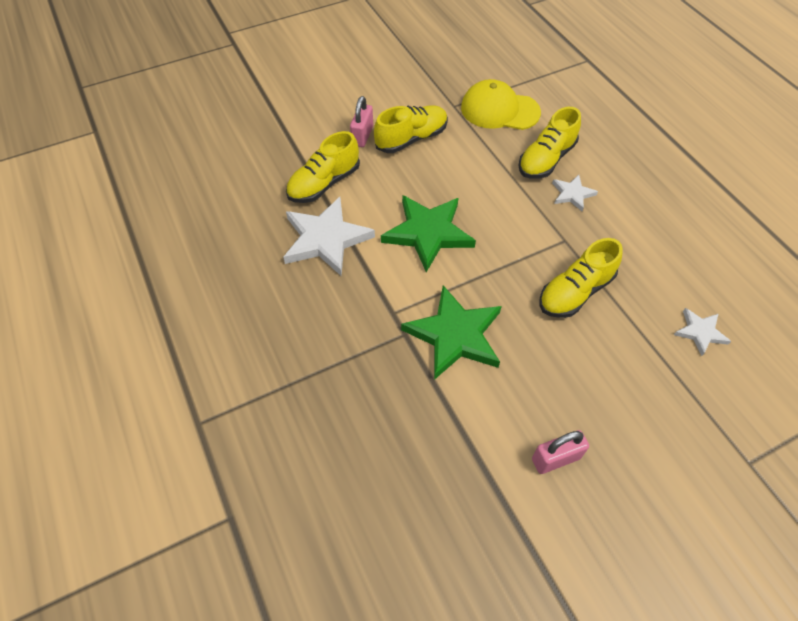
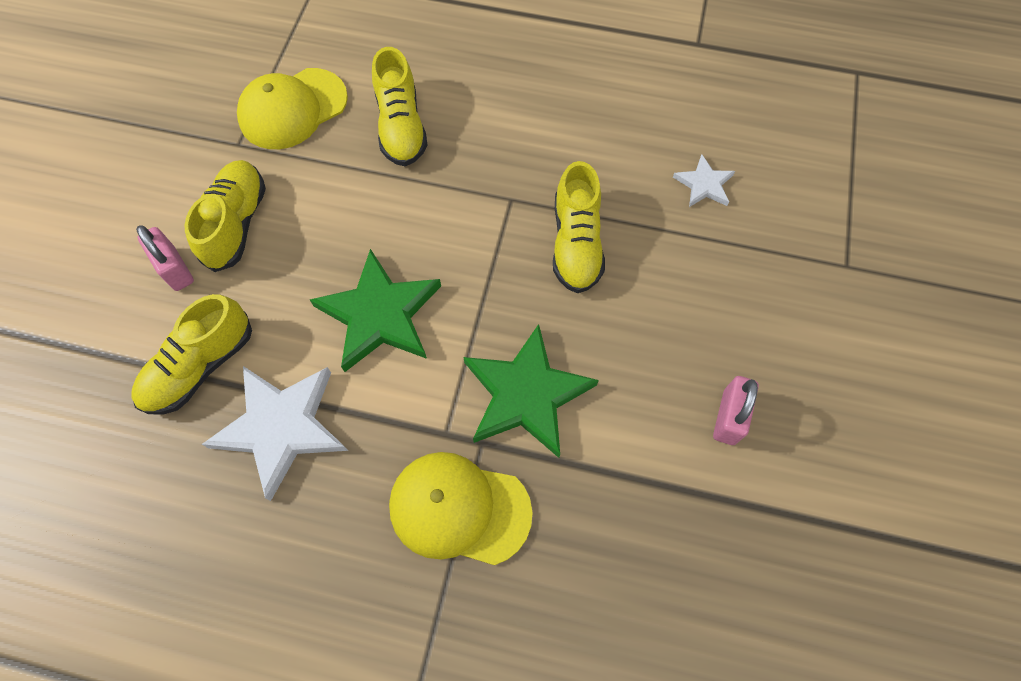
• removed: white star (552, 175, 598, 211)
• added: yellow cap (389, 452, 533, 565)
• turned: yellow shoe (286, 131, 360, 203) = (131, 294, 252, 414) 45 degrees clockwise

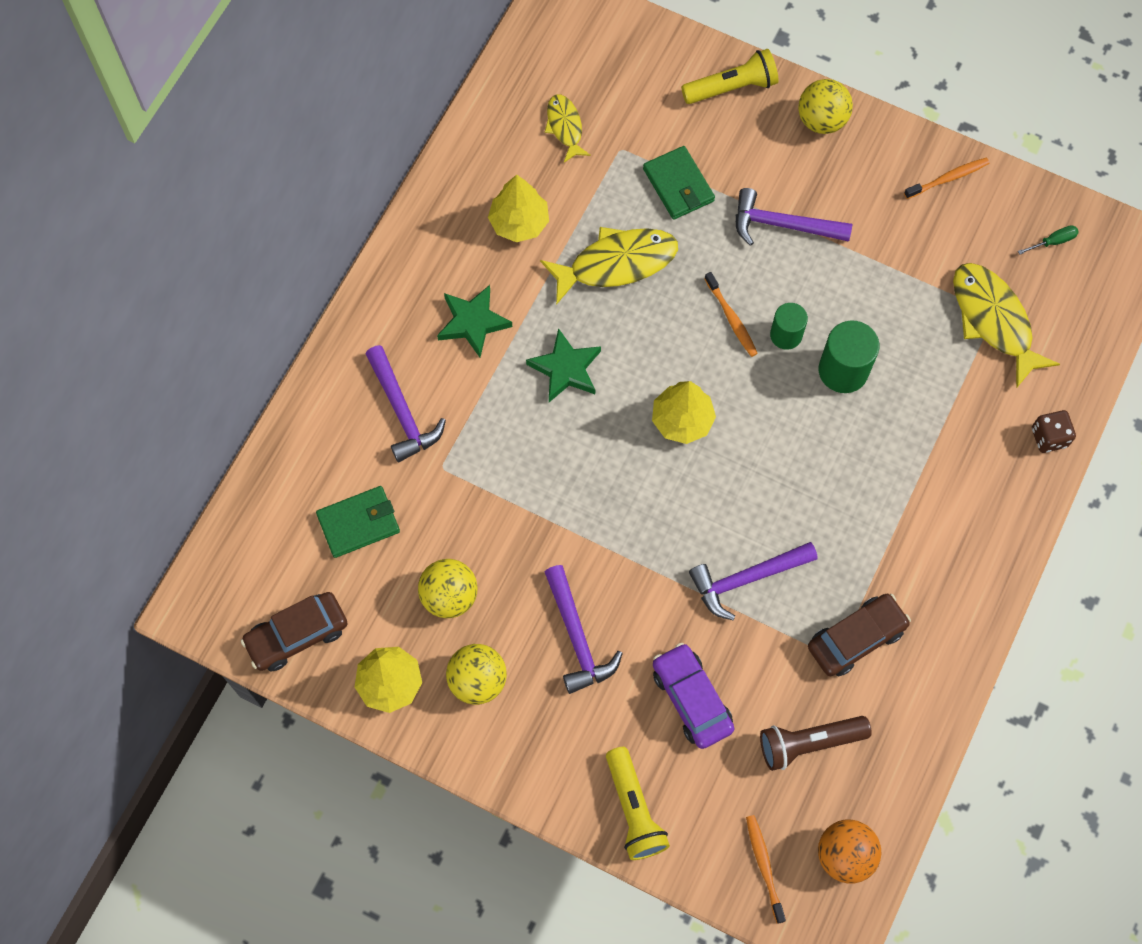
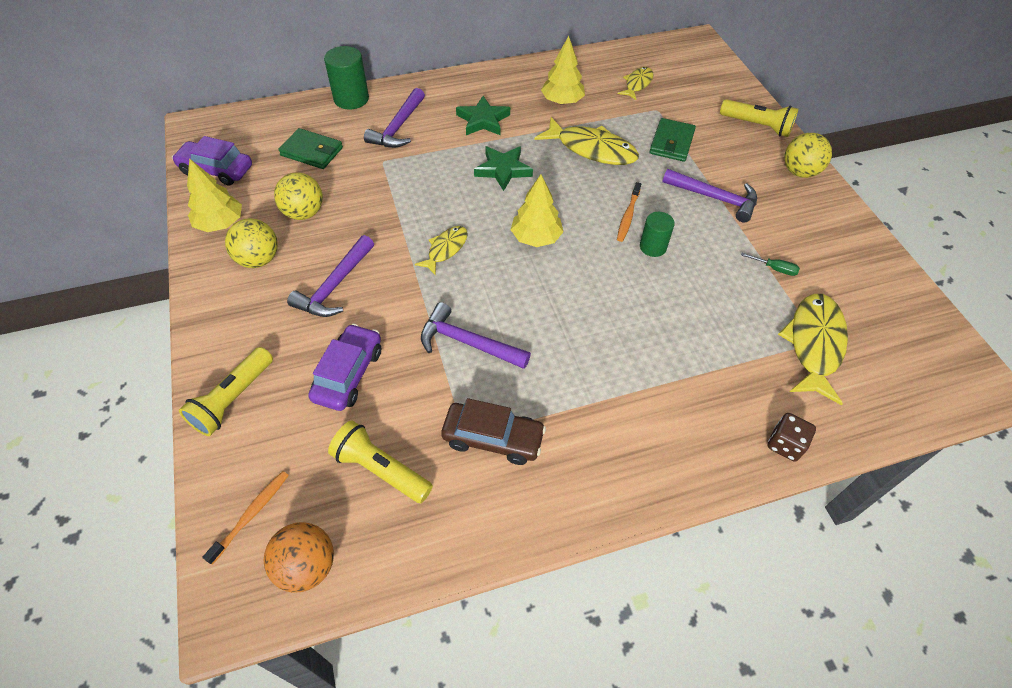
• removed: orange toothbrush (904, 158, 989, 199)
• added: yellow fish (415, 226, 468, 276)
• moved: green cylinder (819, 321, 879, 393) to (324, 46, 369, 109)
• moved: green screwdriver (1018, 225, 1079, 254) to (741, 253, 800, 276)
• recoloured: brown car (241, 592, 348, 671) to purple car (172, 136, 252, 186)
• recoloured: brown flashlight (760, 716, 872, 771) to yellow flashlight (328, 420, 433, 503)
• turned: purple hammer (736, 188, 852, 246) = (663, 169, 757, 223) 150 degrees clockwise

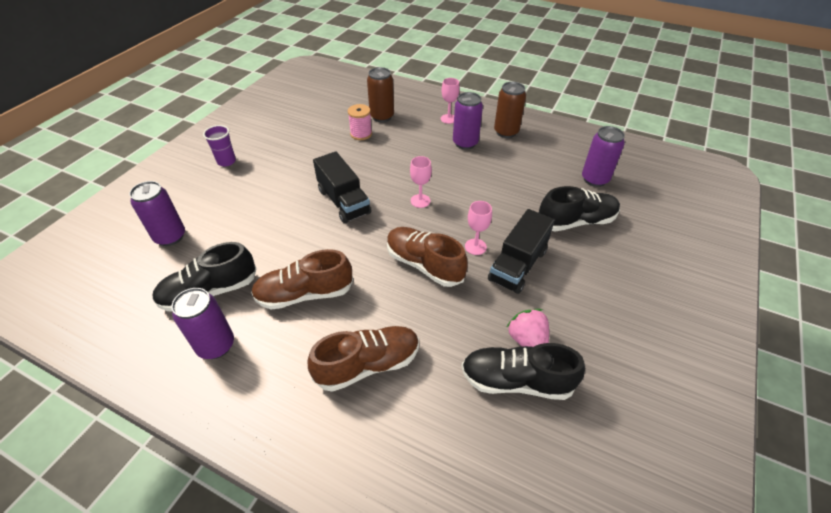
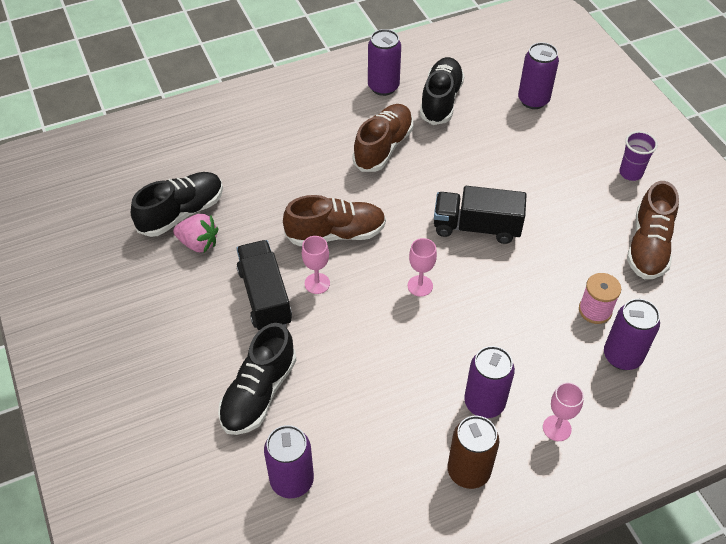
• moved: brown shoe (308, 326, 419, 392) to (627, 181, 679, 279)
• recoloured: brown can (367, 67, 394, 122) to purple can (604, 299, 660, 370)

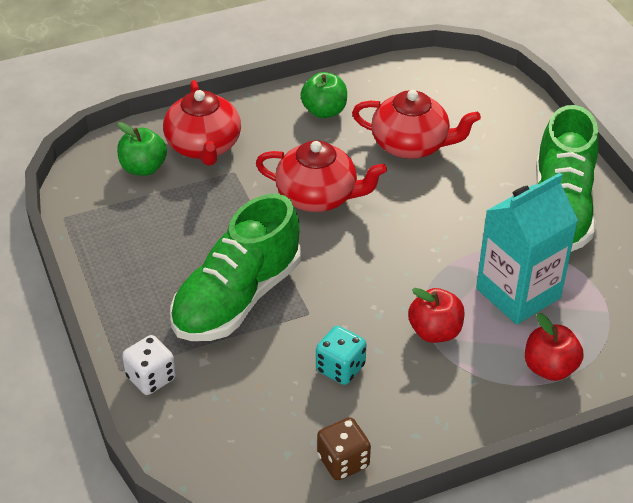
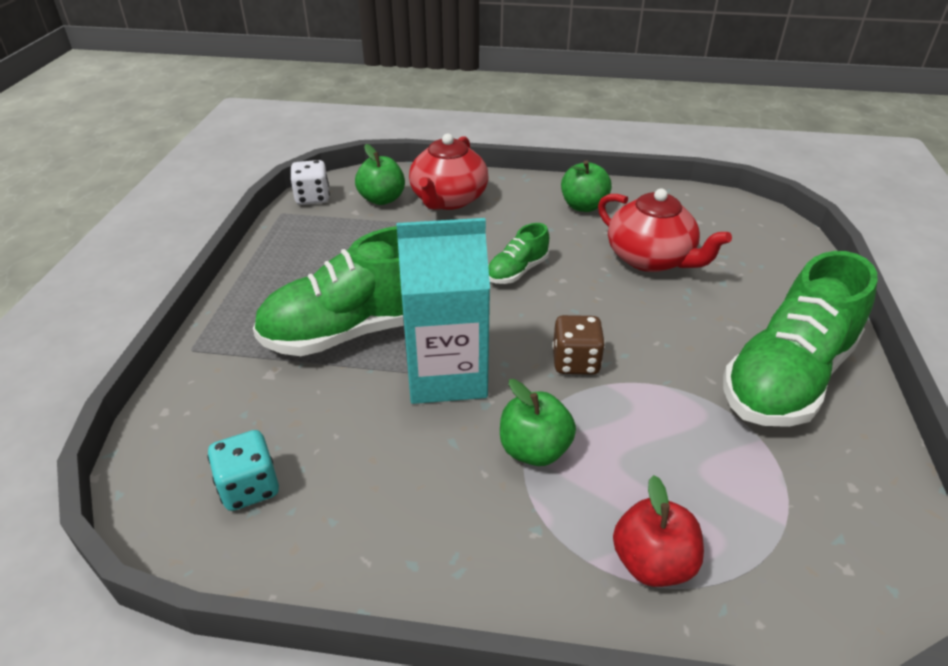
• moved: white dice (122, 335, 176, 395) to (290, 160, 330, 205)
• moved: turquoise dice (316, 326, 366, 385) to (207, 430, 279, 511)
• moved: brown dice (317, 418, 371, 480) to (552, 315, 605, 375)
• moved: turquoise carton (476, 173, 578, 325) to (396, 218, 490, 404)
• replaced: red teapot (256, 140, 387, 212) to green shoe (488, 223, 549, 284)
• recoloured: red apple (408, 288, 465, 343) to green apple (500, 379, 576, 466)

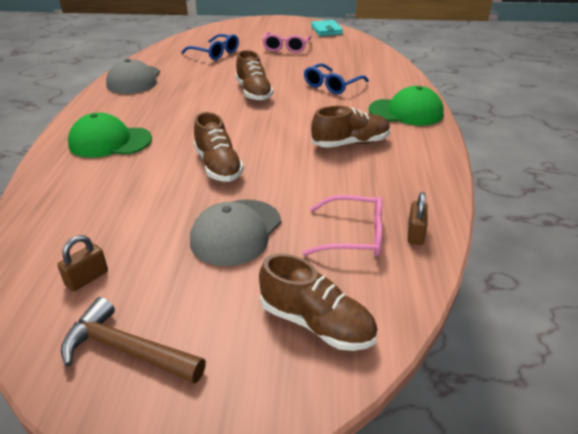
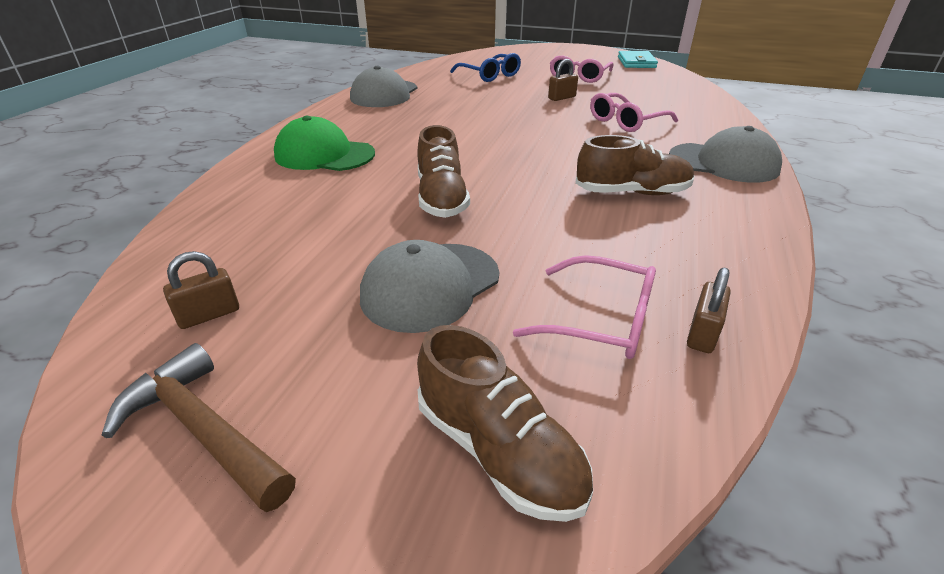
• removed: brown shoe (236, 50, 273, 101)
• added: brown padlock (548, 59, 578, 101)
• recoloured: blue glasses (304, 63, 369, 94) to pink glasses (590, 93, 678, 132)
• recoloured: green cap (368, 86, 444, 126) to grey cap (669, 126, 782, 183)

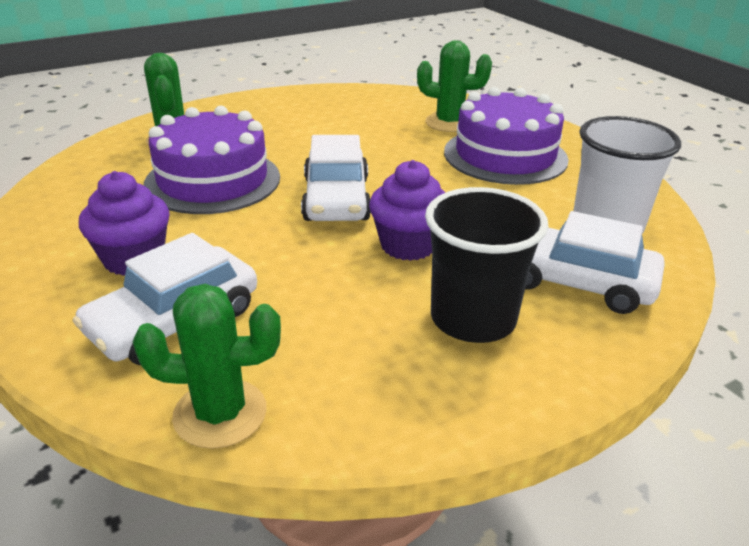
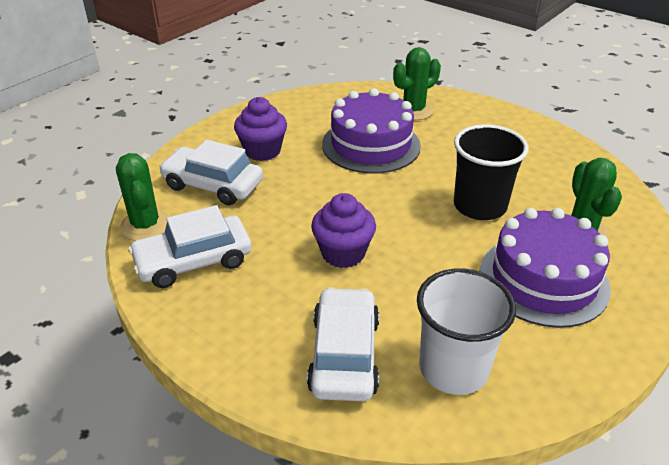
• moved: white car (301, 135, 371, 221) to (128, 205, 252, 288)
• moved: black cup (425, 187, 549, 343) to (454, 124, 529, 220)

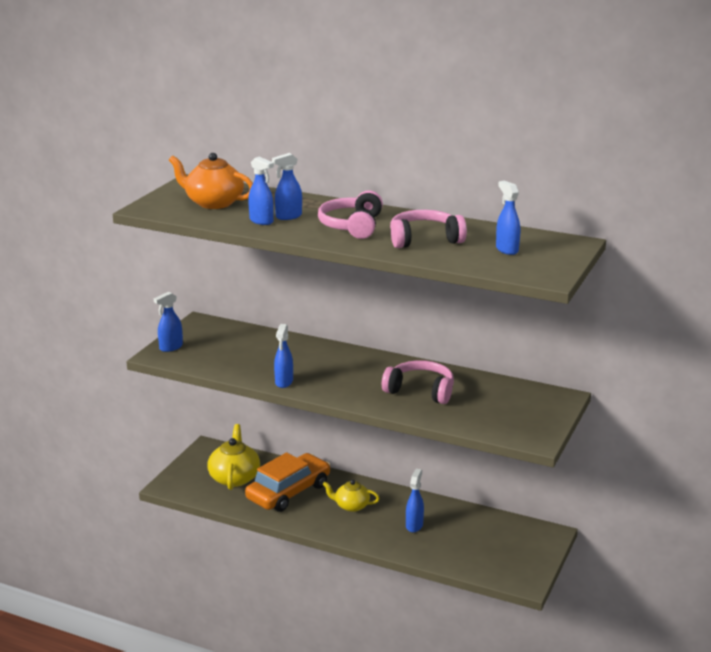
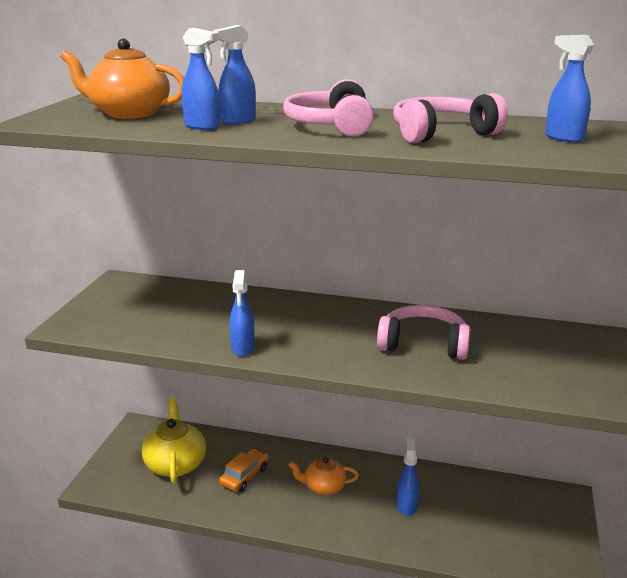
• removed: blue spray bottle (154, 292, 183, 352)
• recoloured: yellow teapot (323, 480, 380, 512) to orange teapot (289, 457, 359, 495)
• resized: orange car (245, 452, 330, 512) = (219, 449, 268, 491) x0.51

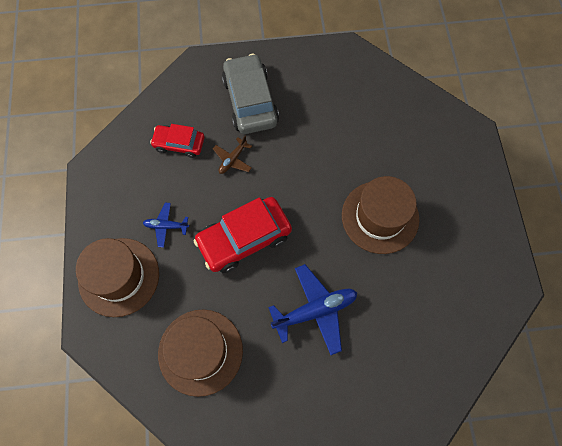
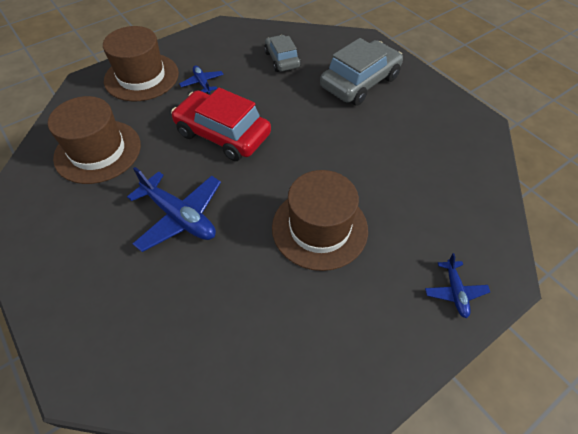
• removed: brown plane (213, 136, 252, 174)
• added: blue plane (425, 253, 490, 318)
• recoloured: red car (150, 124, 205, 158) to grey car (264, 35, 301, 72)

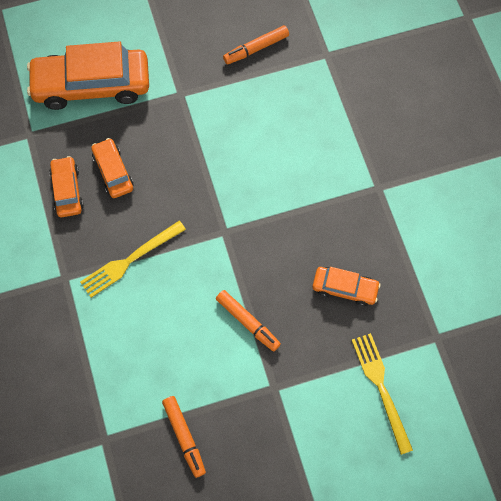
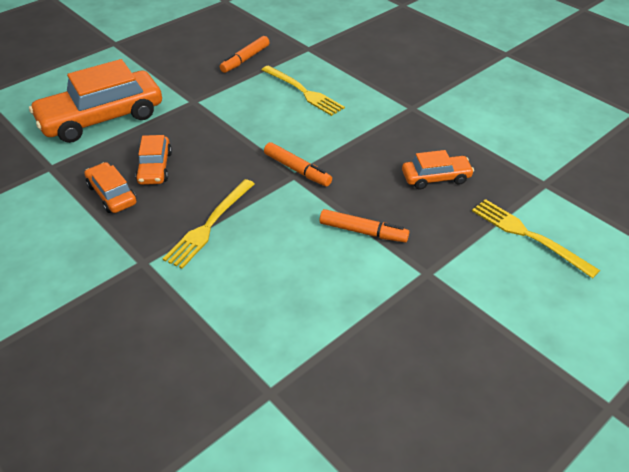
• added: yellow fork (261, 65, 345, 116)
• moved: orange marker (162, 396, 206, 478) to (264, 142, 332, 186)
• turned: orange car (91, 138, 134, 198) = (135, 135, 172, 185) 135 degrees counterclockwise

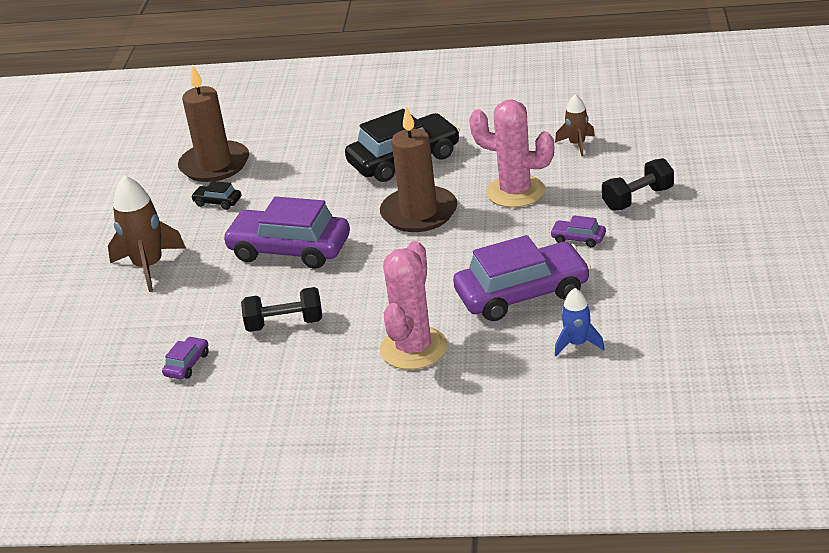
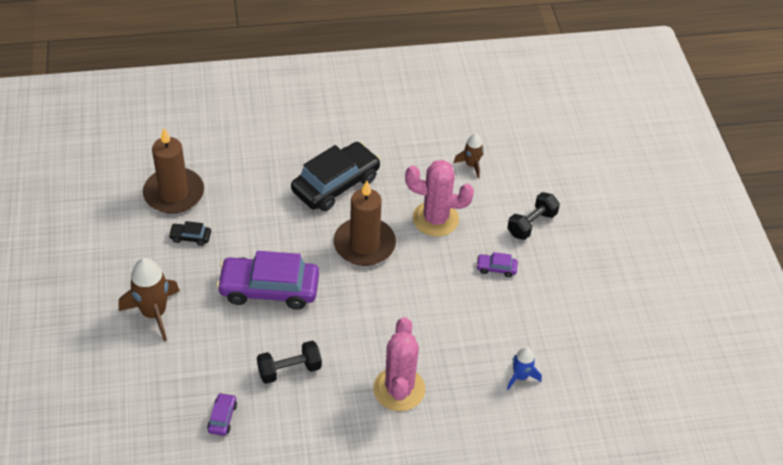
• removed: purple car (453, 235, 591, 321)

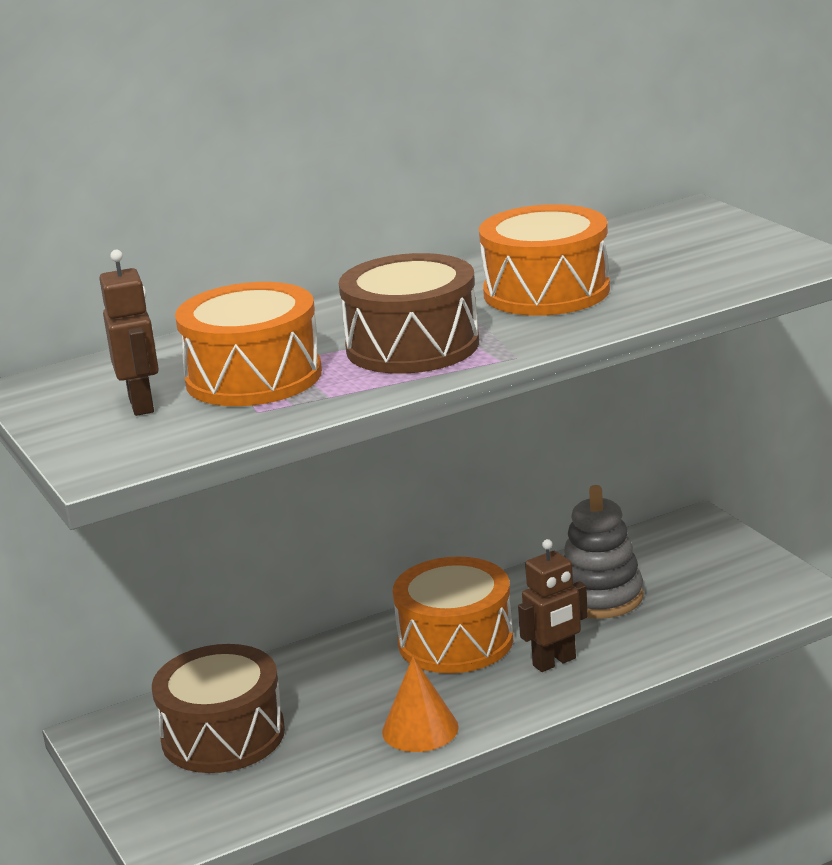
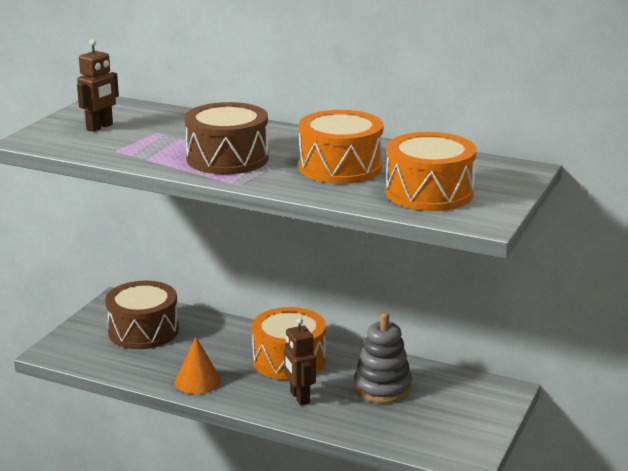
• moved: orange drum (175, 282, 322, 406) to (385, 132, 476, 211)
• turned: brown robot (518, 539, 588, 672) = (284, 318, 316, 405) 45 degrees clockwise

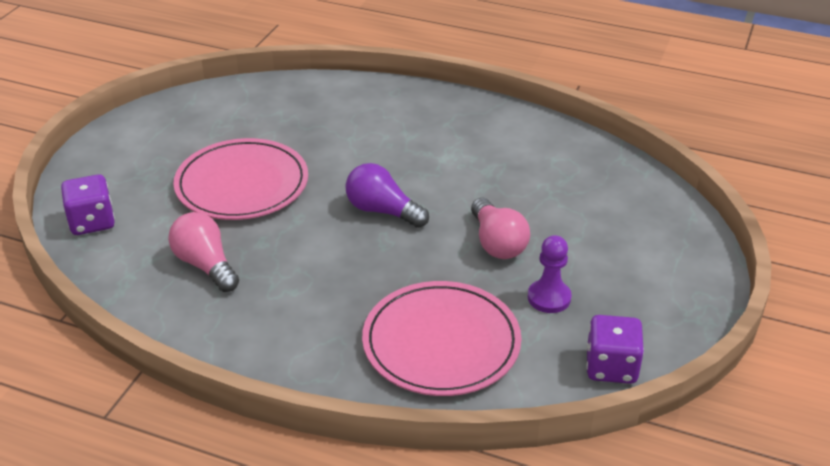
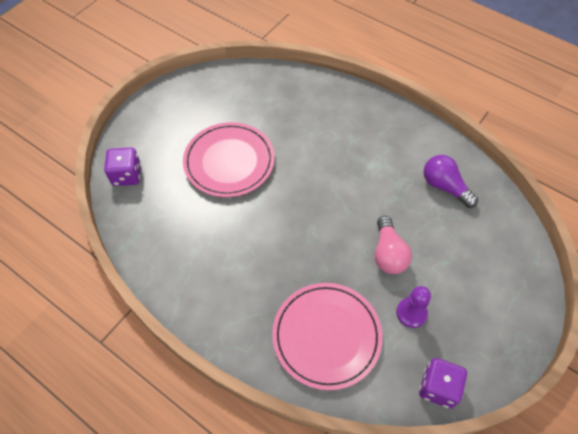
• removed: pink light bulb (168, 212, 239, 292)
• moved: purple light bulb (345, 163, 429, 228) to (424, 155, 478, 208)

